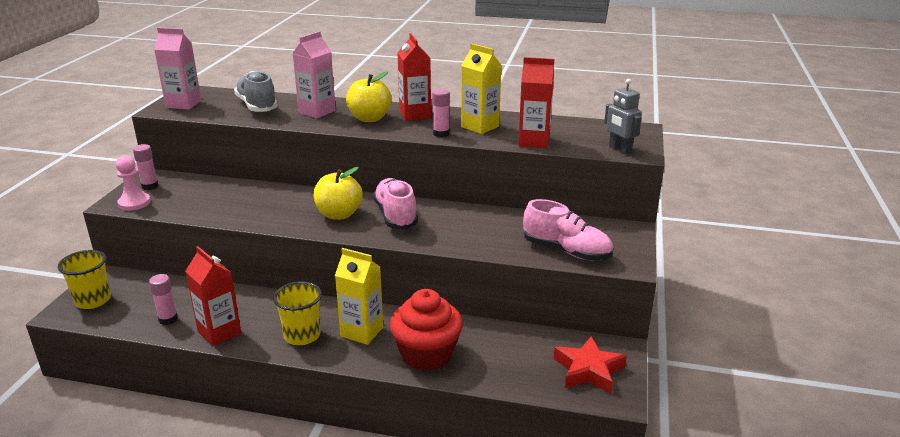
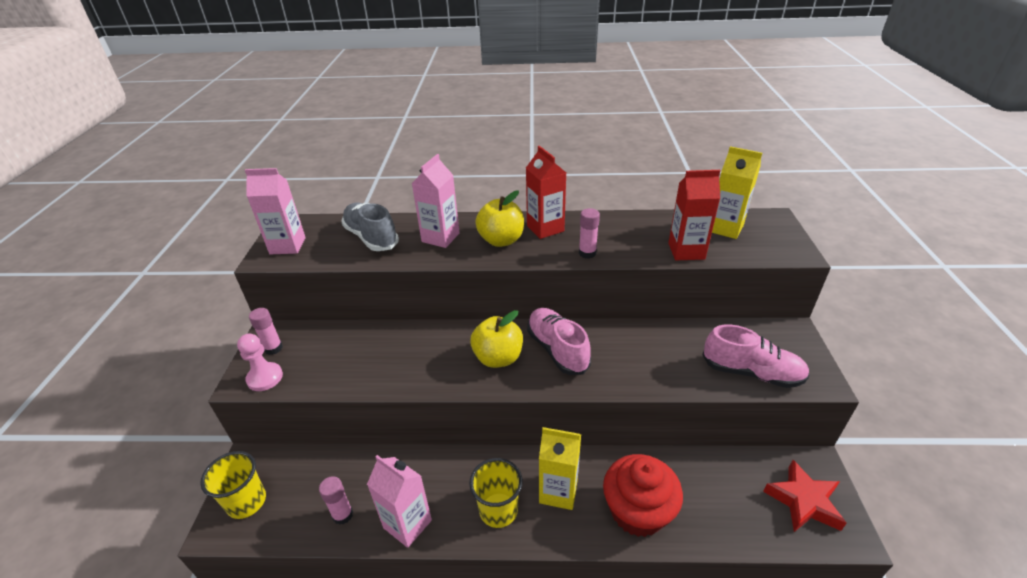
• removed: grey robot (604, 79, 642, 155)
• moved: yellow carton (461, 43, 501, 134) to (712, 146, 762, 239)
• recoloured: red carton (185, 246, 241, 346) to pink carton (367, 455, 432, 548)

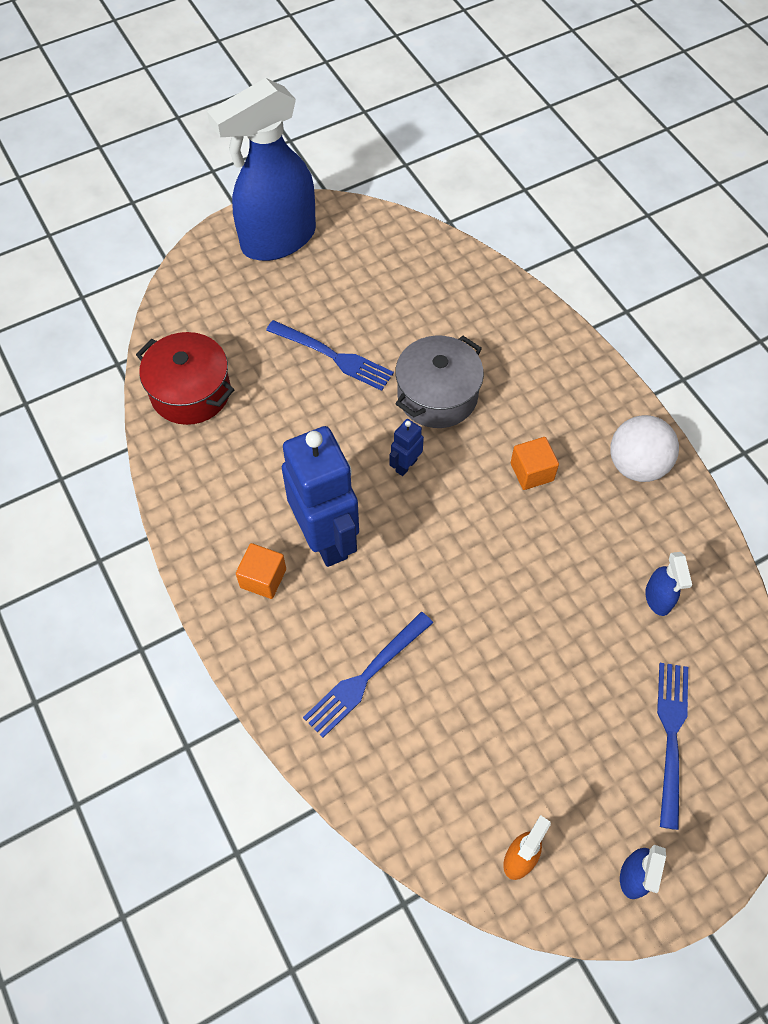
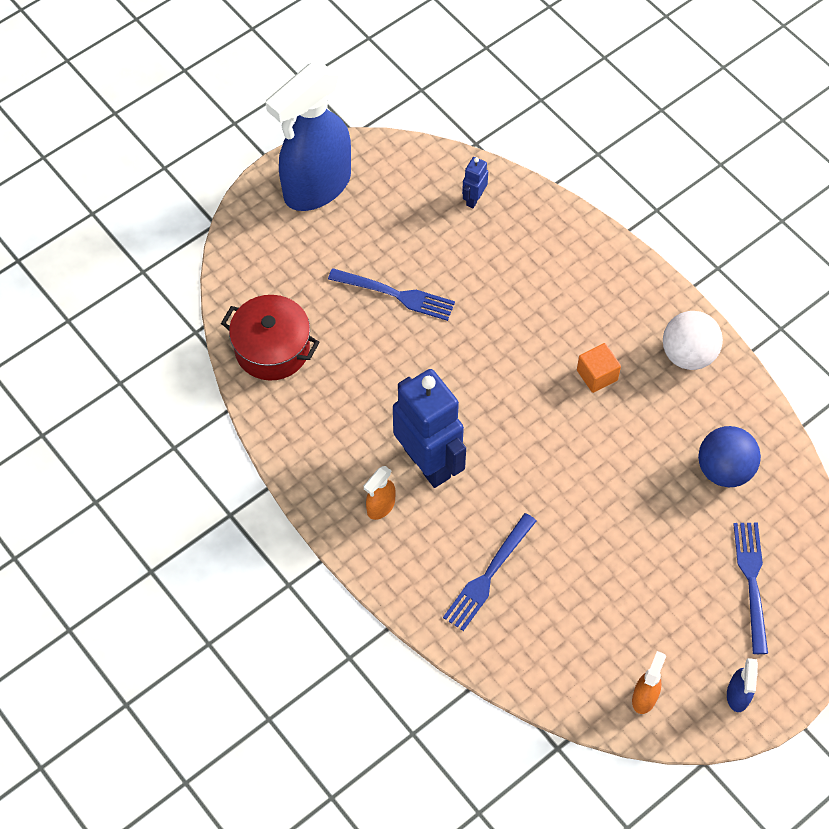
• removed: grey pot (395, 336, 484, 428)
• moved: blue robot (389, 419, 424, 476) to (462, 157, 488, 208)
• replaced: orange cube (236, 543, 286, 599) to orange spray bottle (364, 466, 396, 520)
• replaced: blue spray bottle (645, 552, 692, 616) to blue ball (698, 426, 761, 487)

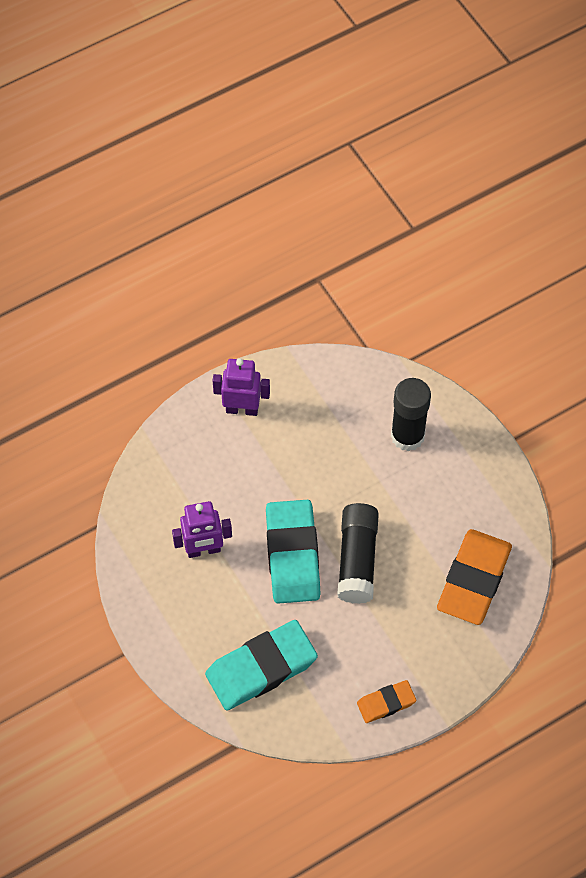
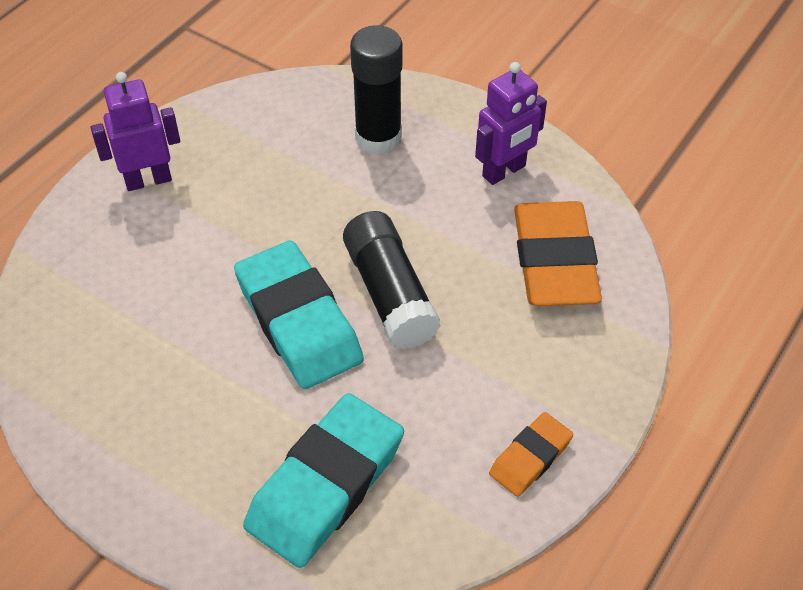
• moved: purple robot (172, 501, 232, 558) to (475, 62, 547, 185)

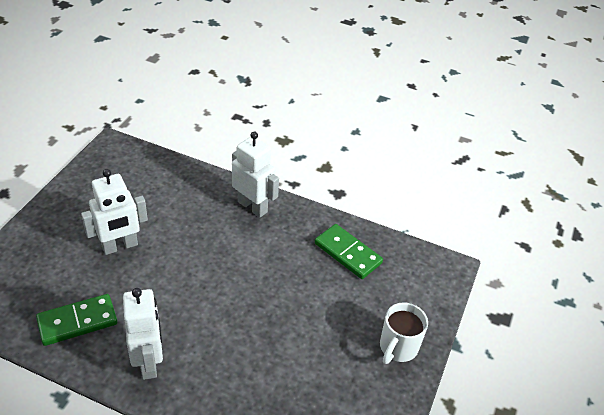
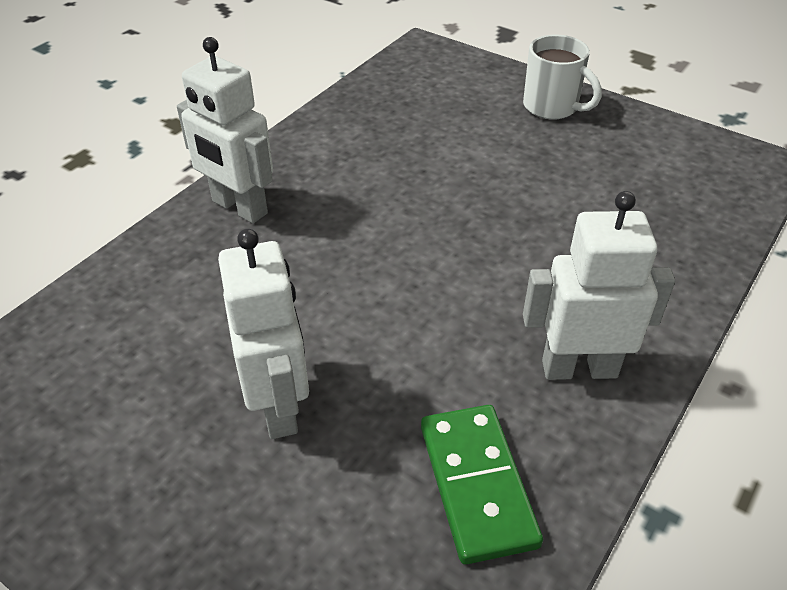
• removed: green domino (315, 224, 383, 279)
• turned: white robot (232, 132, 279, 218) = (177, 37, 273, 223) 105 degrees counterclockwise

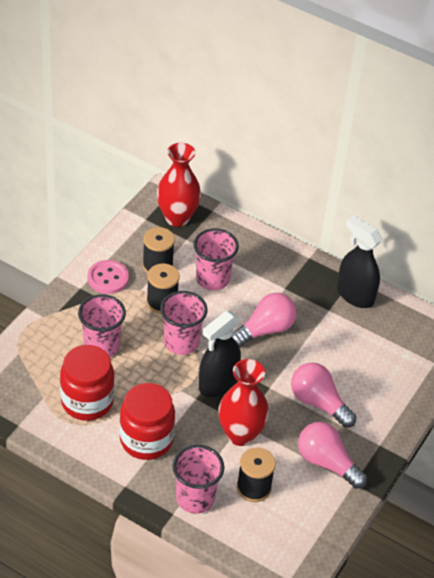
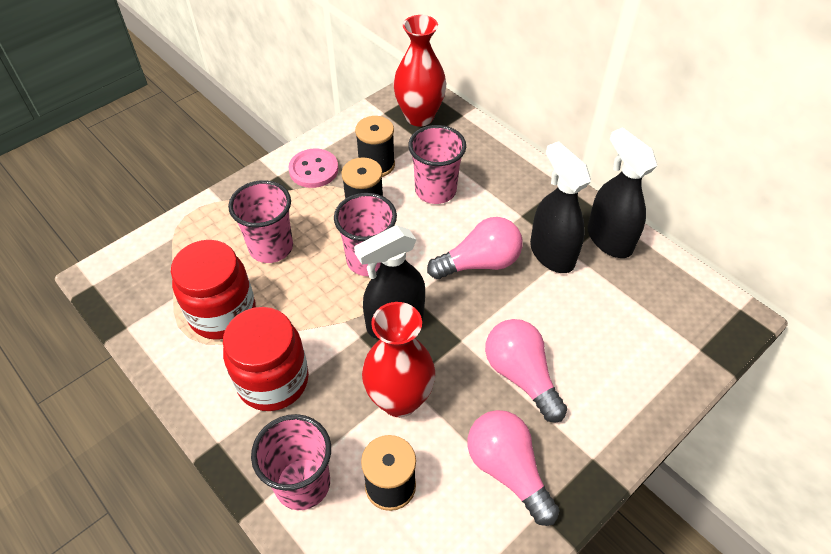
• added: black spray bottle (530, 141, 591, 273)

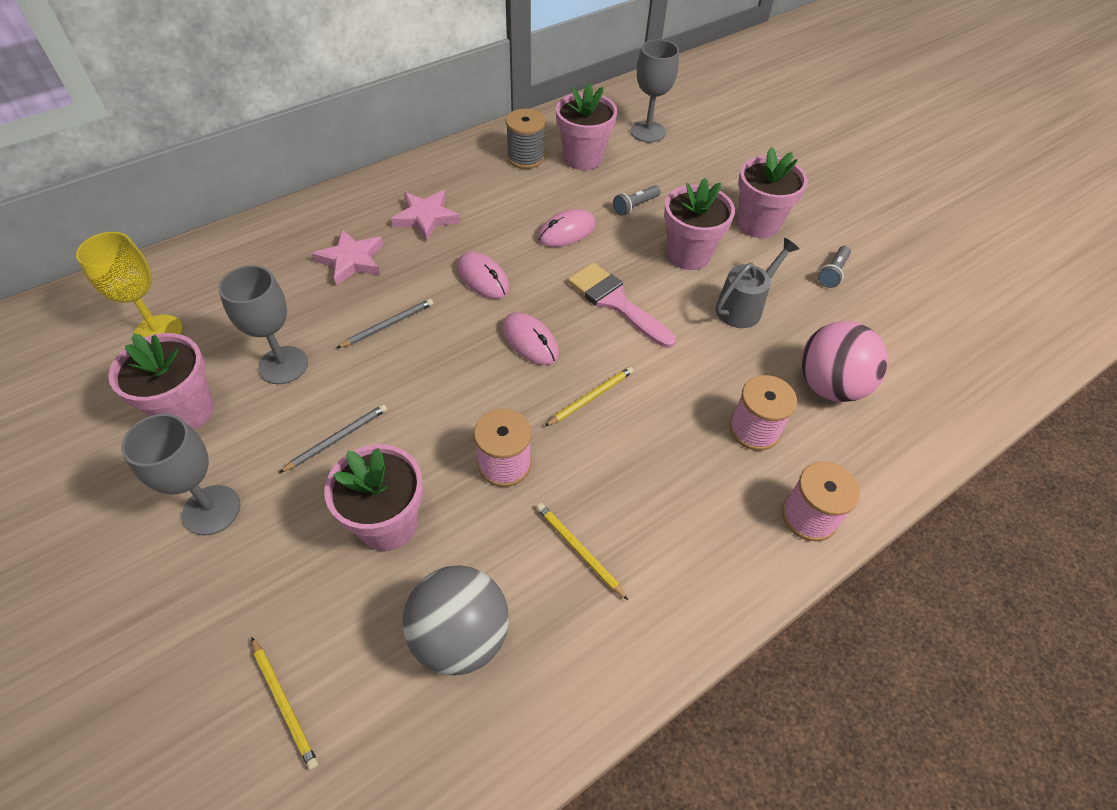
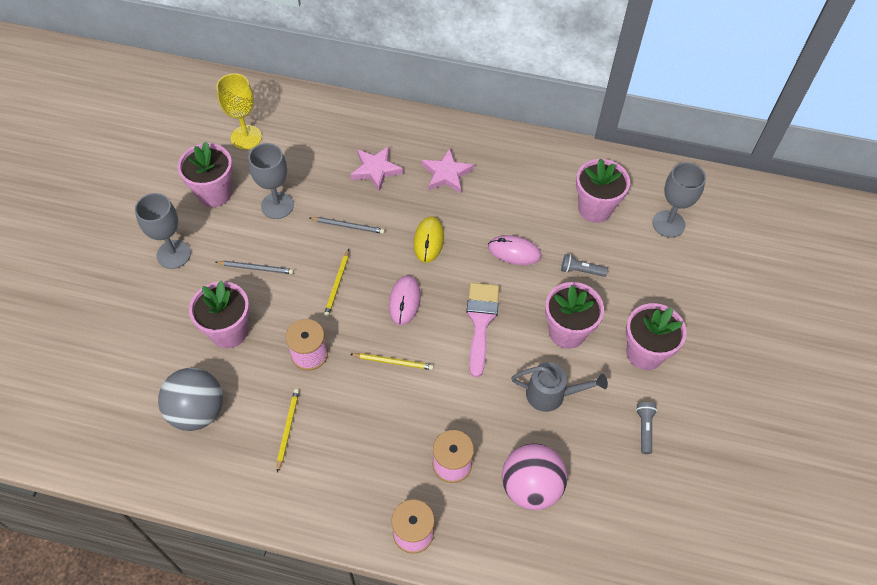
• removed: grey spool (506, 109, 545, 169)
• moved: yellow pencil (251, 637, 318, 770) to (324, 249, 349, 317)
• recoloured: pink mouse (457, 252, 510, 299) to yellow mouse (414, 216, 444, 263)
• turned: grey flashlight (818, 246, 851, 288) = (636, 402, 657, 454) 105 degrees clockwise

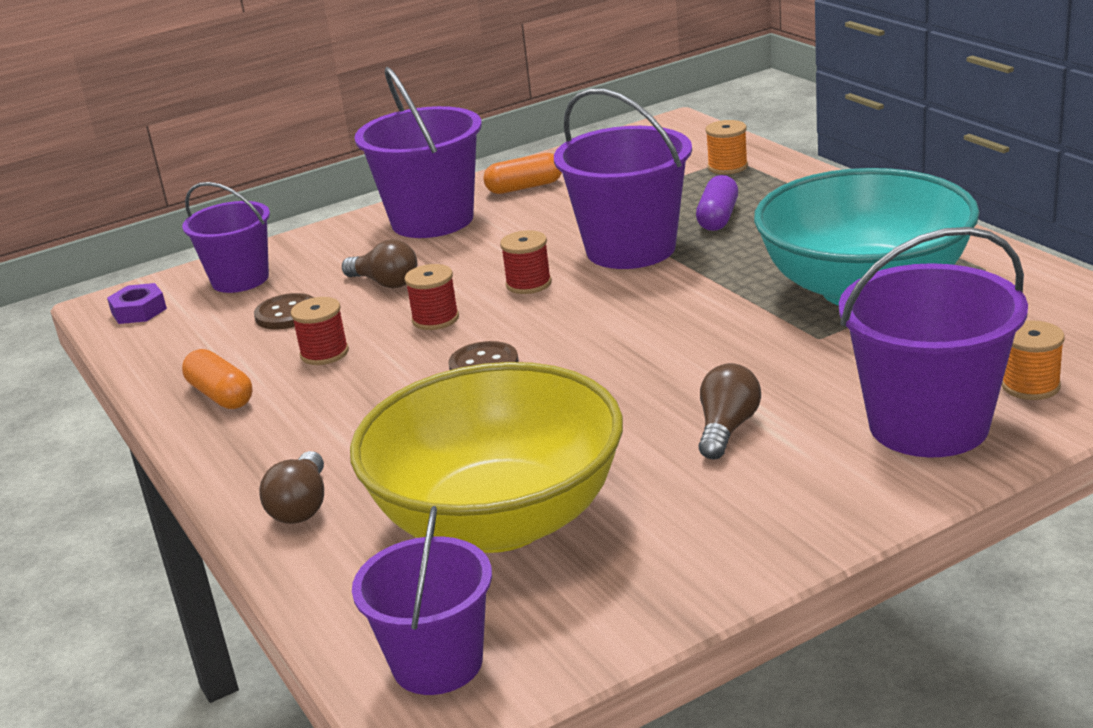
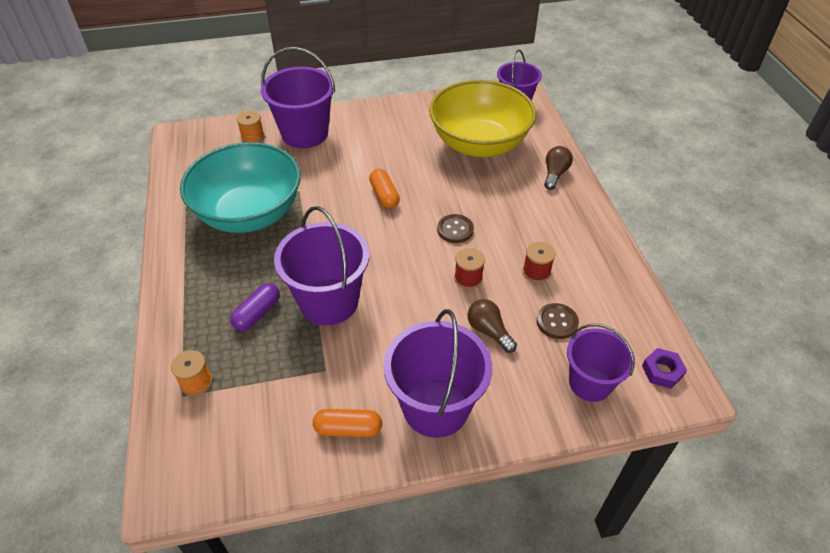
• removed: red spool (500, 230, 552, 294)
• removed: brown light bulb (699, 363, 761, 459)
• moved: orange capsule (182, 349, 252, 409) to (369, 169, 400, 209)

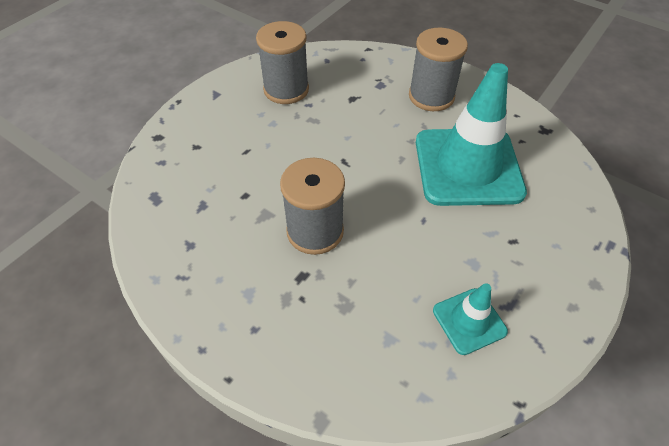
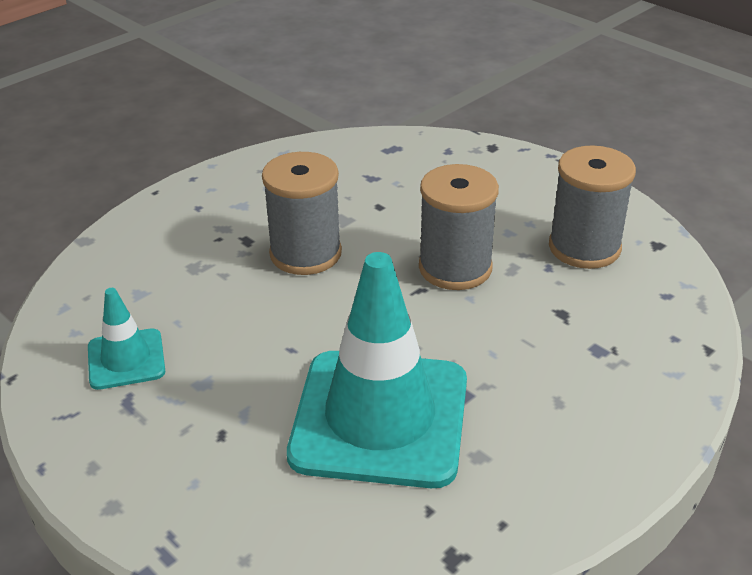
• moved: grey spool (409, 28, 468, 111) to (419, 164, 499, 290)

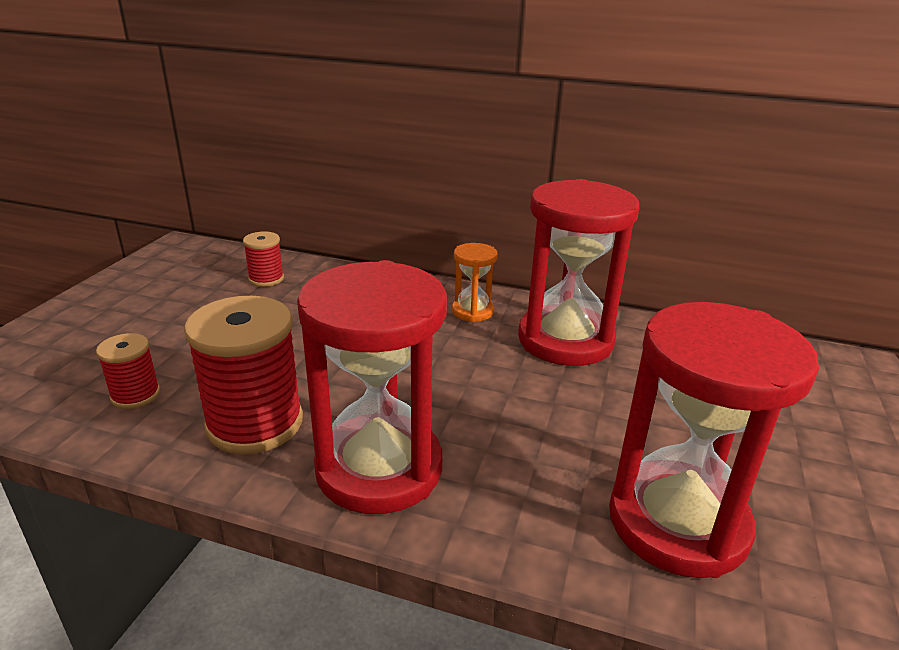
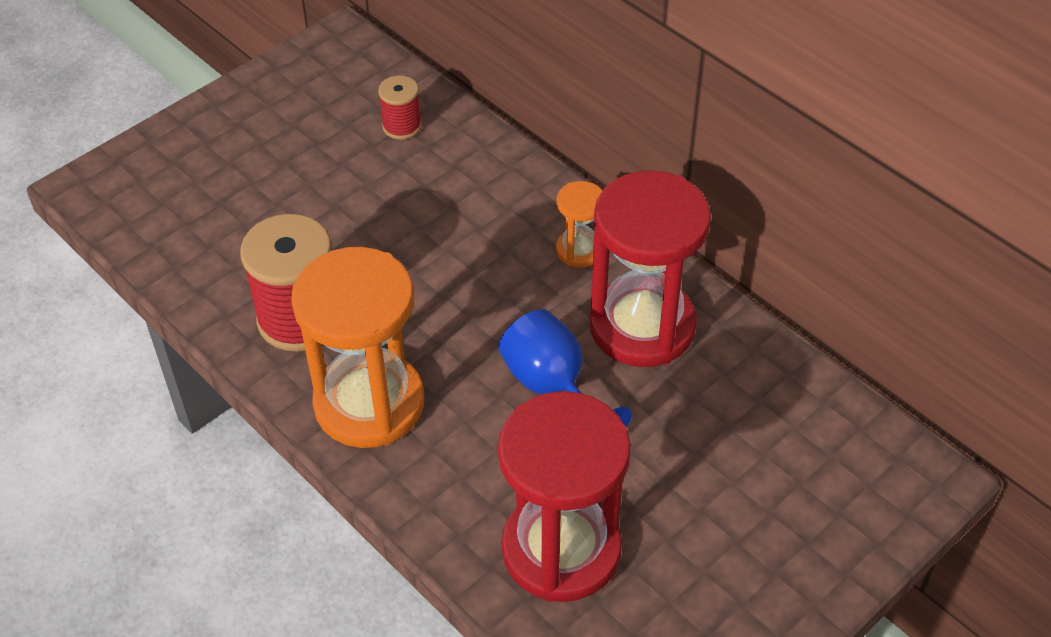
• removed: red spool (96, 333, 160, 409)
• added: blue goblet (499, 309, 632, 428)
• recoloured: red hourglass (297, 260, 447, 514) to orange hourglass (291, 247, 424, 448)

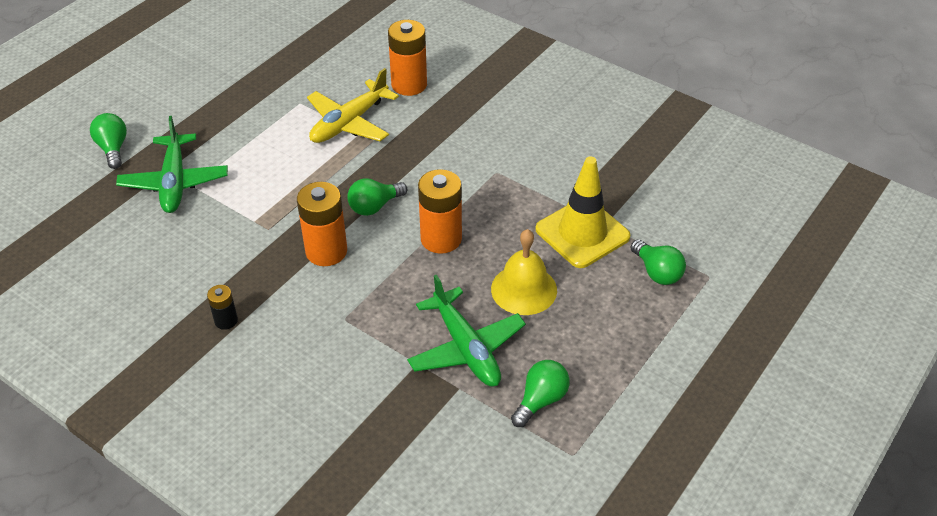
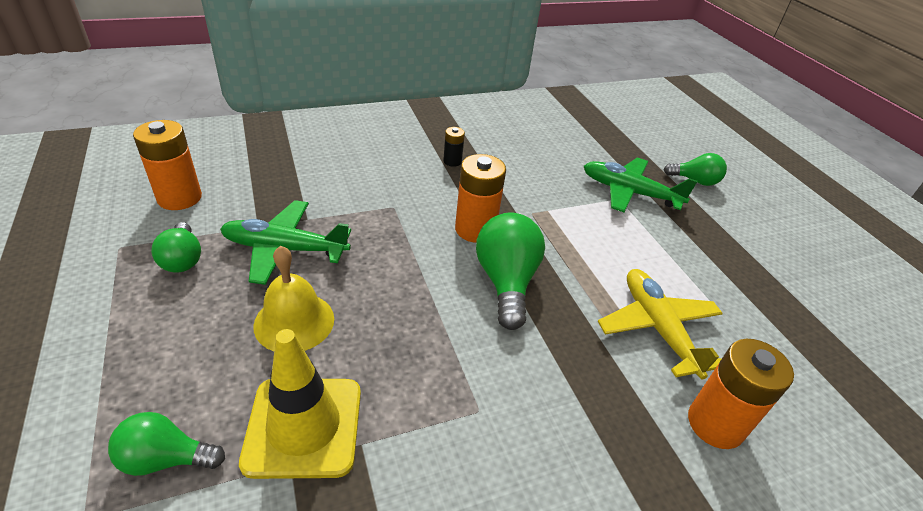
• moved: orange battery (418, 169, 462, 254) to (133, 120, 202, 210)
• resized: green light bulb (347, 178, 407, 216) = (476, 213, 545, 330) x1.63

